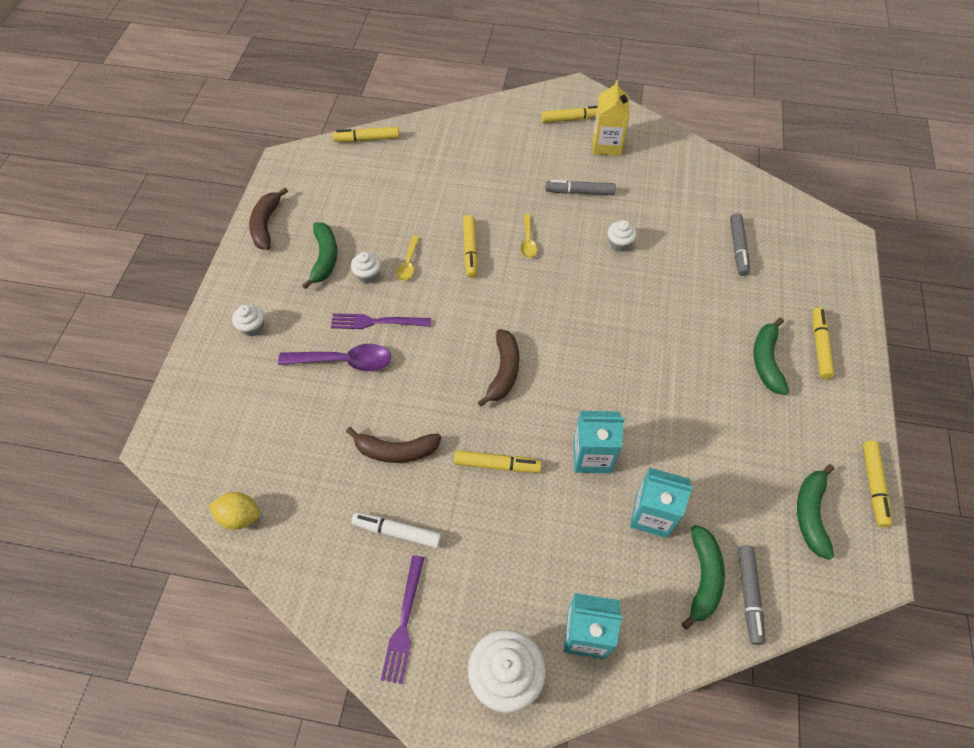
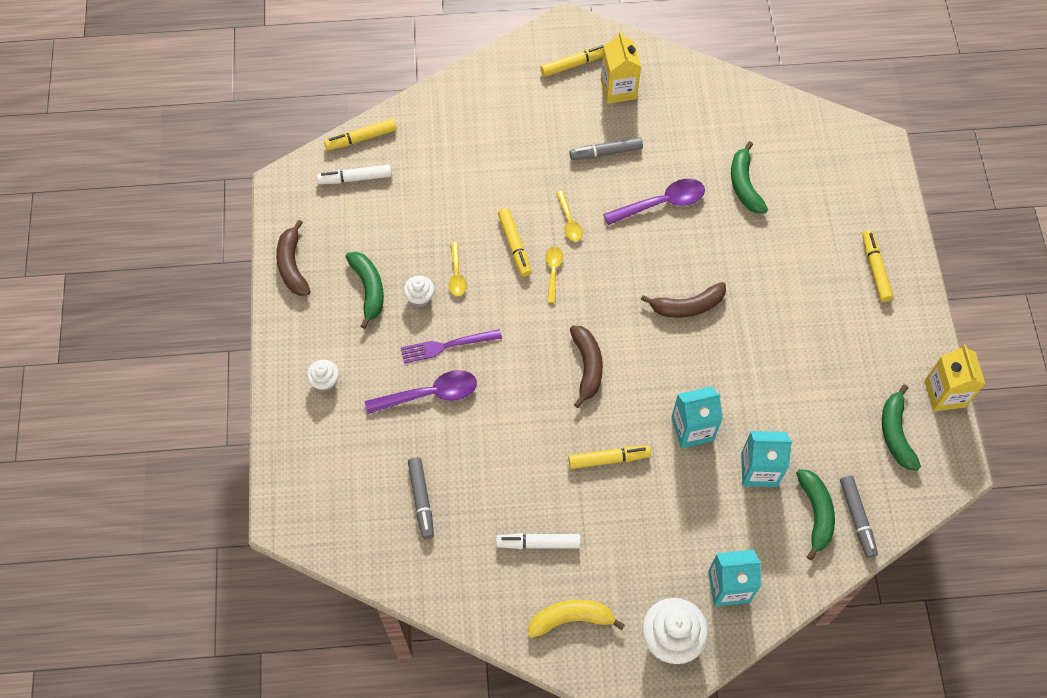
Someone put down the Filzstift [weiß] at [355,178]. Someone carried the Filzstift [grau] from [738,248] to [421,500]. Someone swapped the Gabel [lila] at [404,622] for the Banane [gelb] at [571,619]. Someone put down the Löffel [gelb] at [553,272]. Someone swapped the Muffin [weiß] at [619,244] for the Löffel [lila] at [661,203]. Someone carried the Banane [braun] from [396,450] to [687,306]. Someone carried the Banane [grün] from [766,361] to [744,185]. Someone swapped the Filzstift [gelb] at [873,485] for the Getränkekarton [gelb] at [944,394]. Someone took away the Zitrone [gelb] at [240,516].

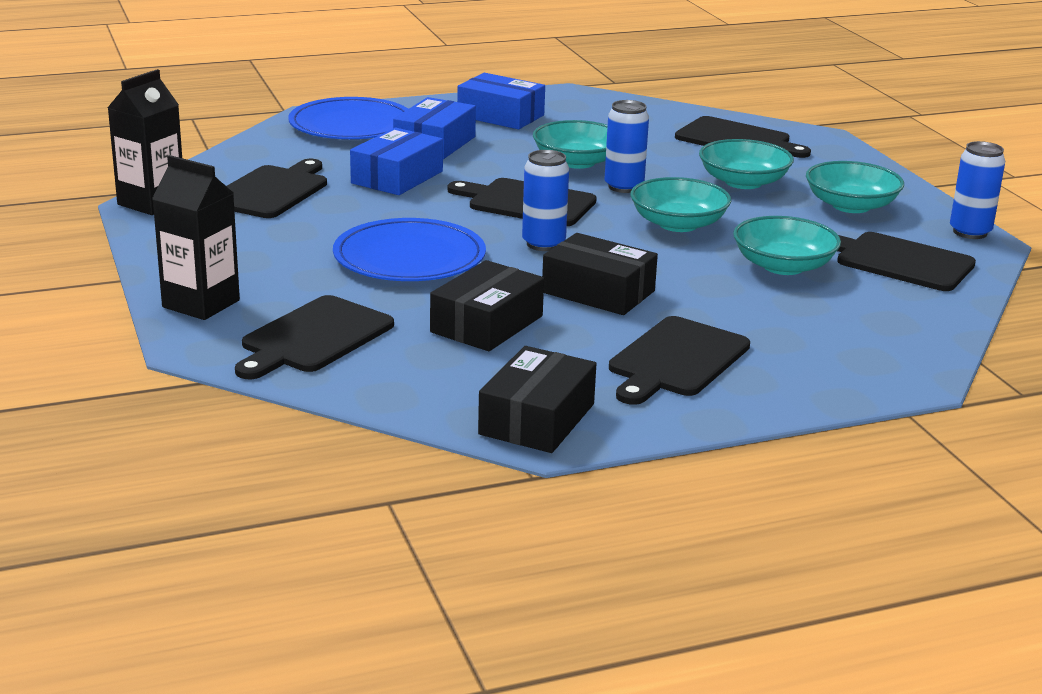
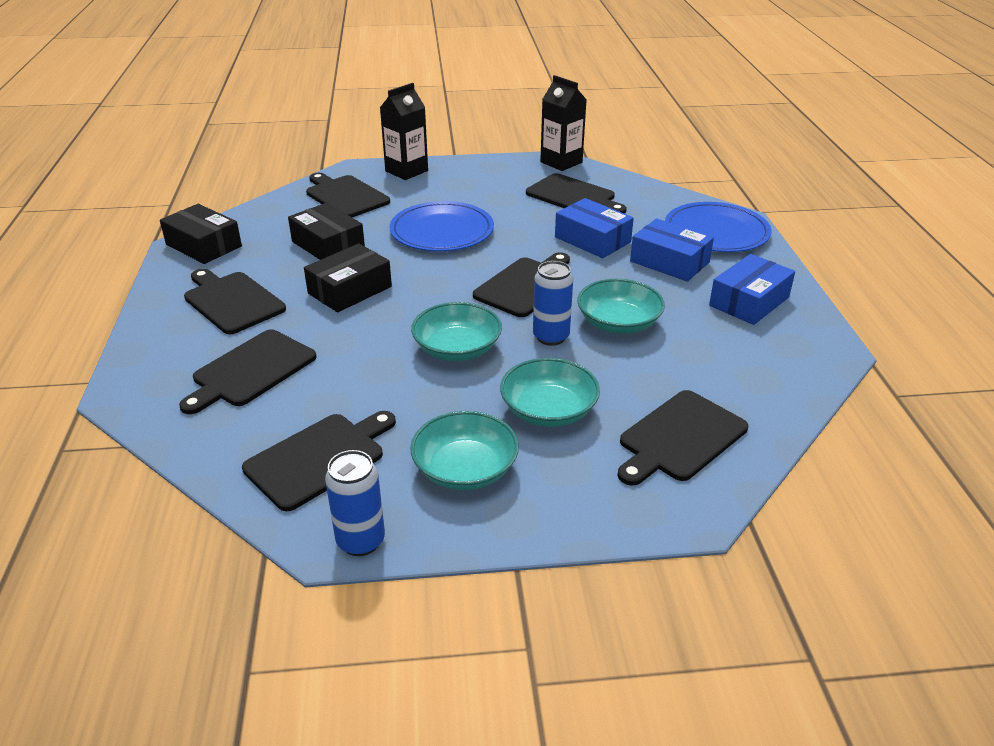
Someone put down the Schneidebrett [schwarz] at [251,370]. Someone took away the Dose [blau] at [543,244]. Someone took away the Schüssel [türkis] at [783,266].

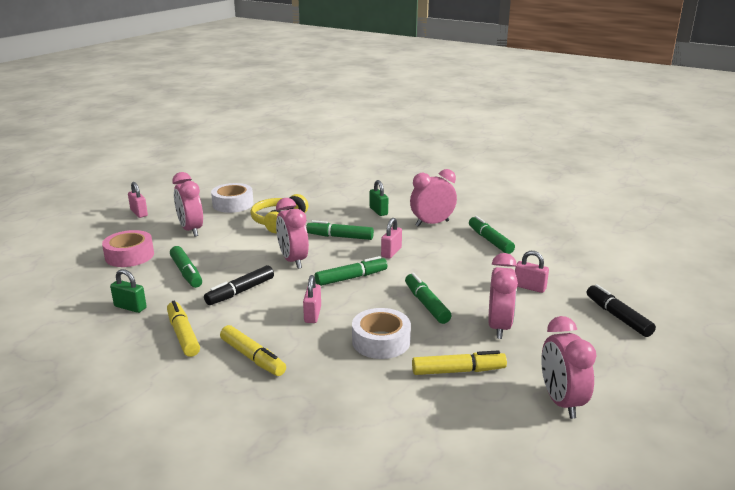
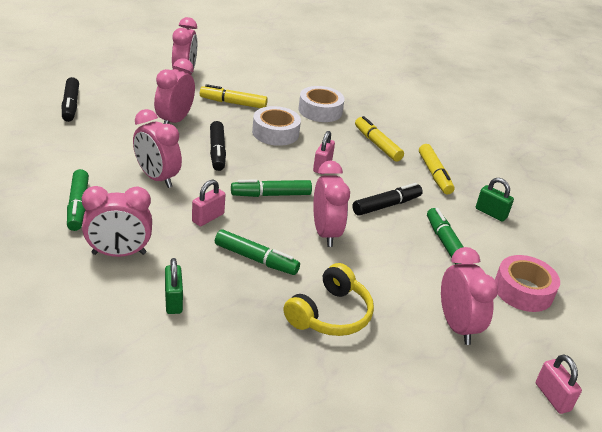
Someone put down the Wecker [rosa] at [157,178]. Someone repainted the Filzstift [grün] at [426,304], which became the Filzstift [schwarz] at [217,151]. Someone carried the Klebeband [weiß] from [233,204] to [320,111]. Someone took away the Vorhängeschloss [rosa] at [529,287].

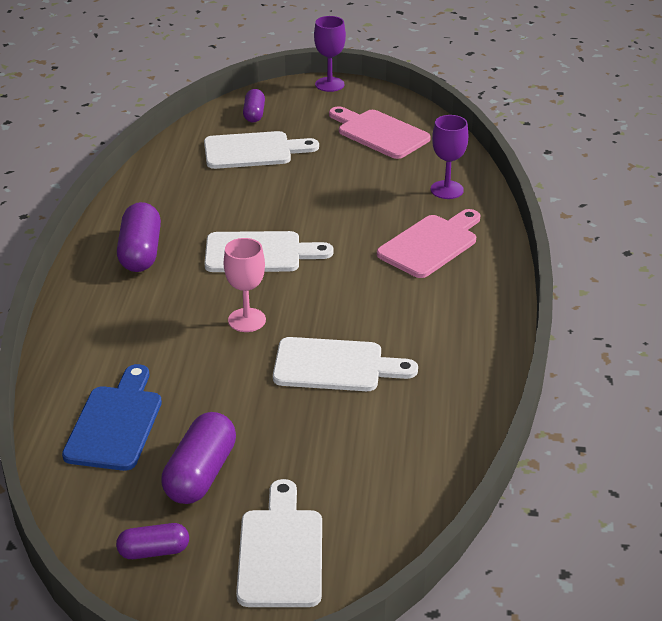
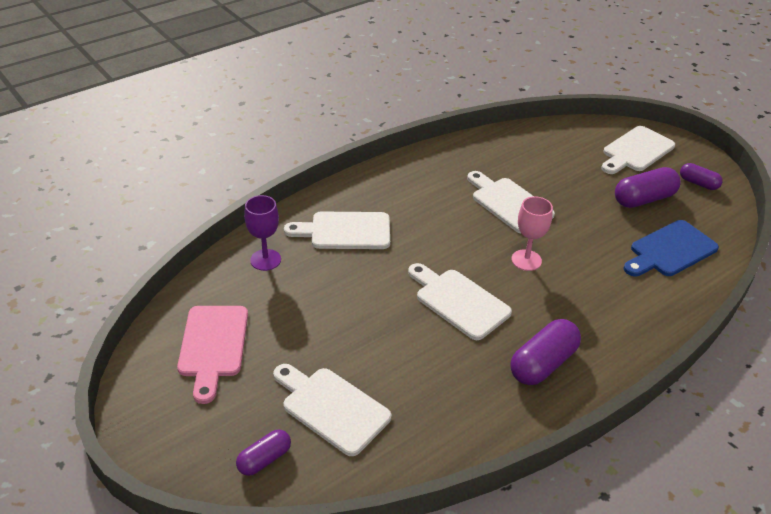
Someone repainted the Schneidebrett [rosa] at [431,244], which became the Schneidebrett [weiß] at [345,231]. Someone took away the Kelch [lila] at [329,84].

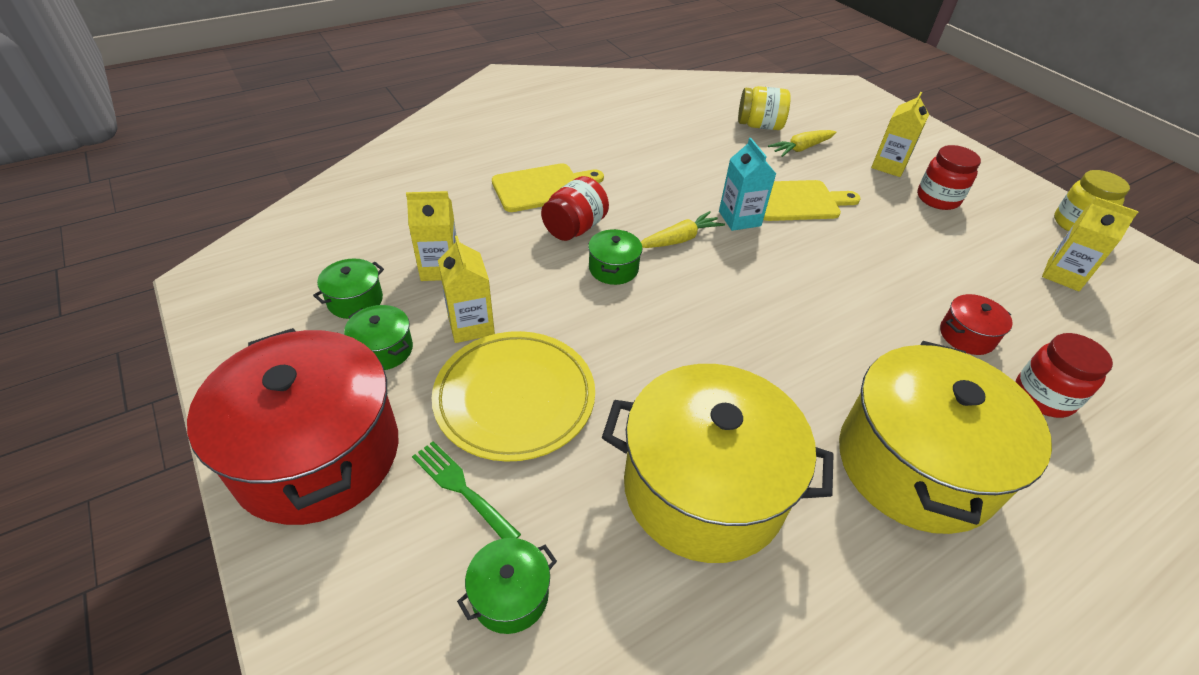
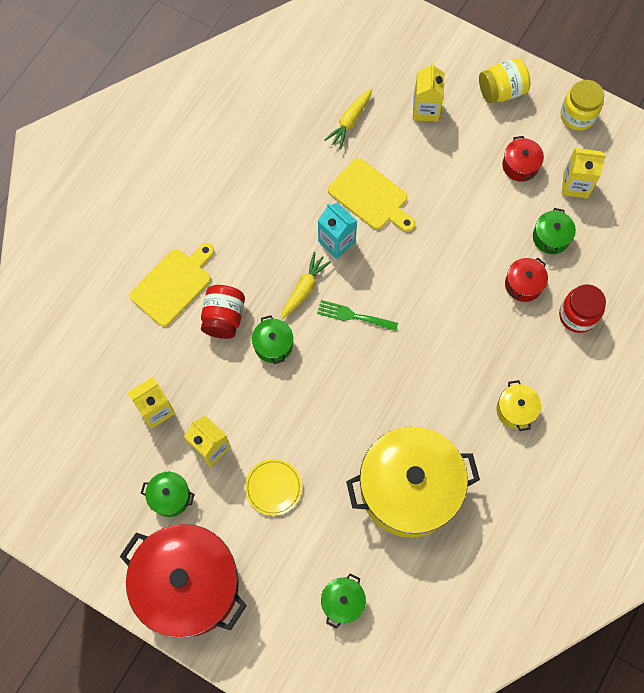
Someone scaled the Teller [gelb] at [515,398] by 0.54. Someone carried the Gabel [grün] from [461,488] to [353,316]. Someone rotated the Schneidebrett [gelb] at [797,201] by 75 degrees clockwise. Someone carried the Einmachglas [gelb] from [759,126] to [501,91]. Someone scaled the Kochtopf [gelb] at [915,464] by 0.41. Someone put down the Kochtopf [rot] at [520,165]. Someone carried the Kochtopf [grün] from [355,300] to [551,237]. Someone took away the Einmachglas [rot] at [938,199].

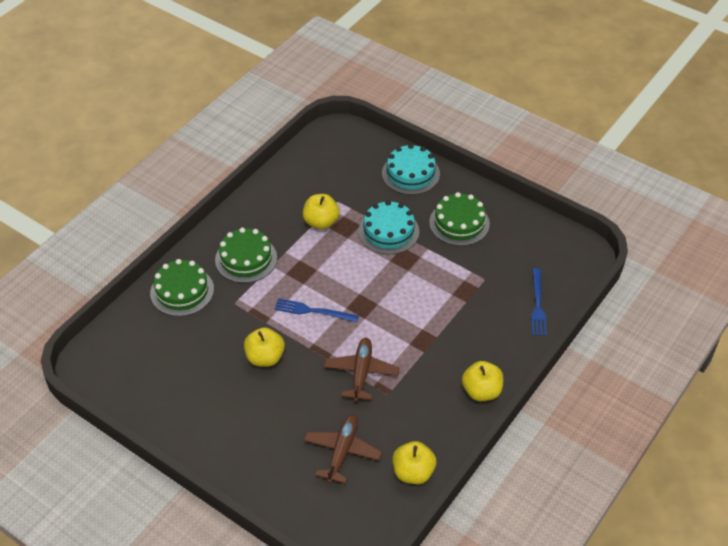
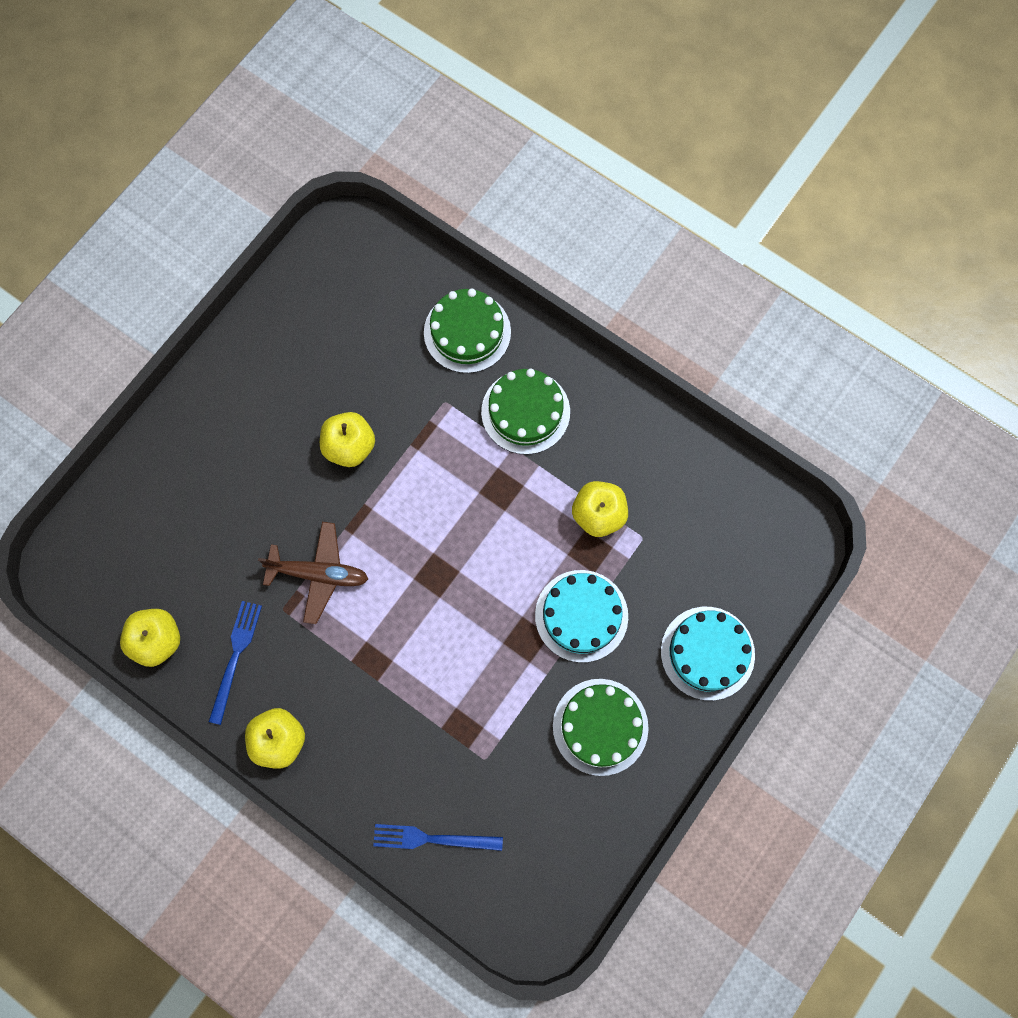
Someone carried the Gabel [blau] from [313,311] to [235,657]. Someone took away the Flugzeug [braun] at [342,451].

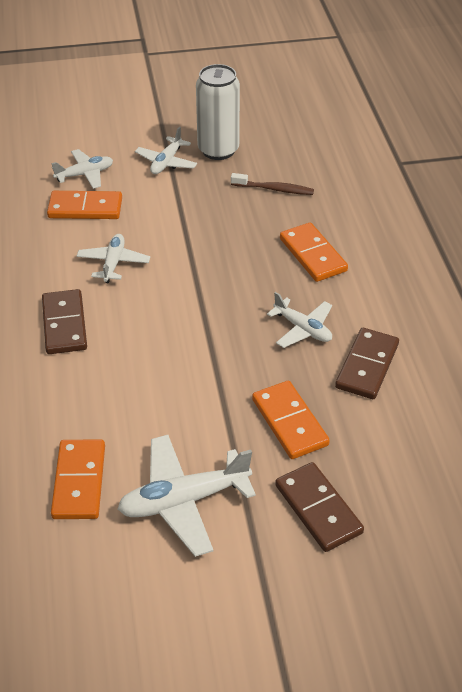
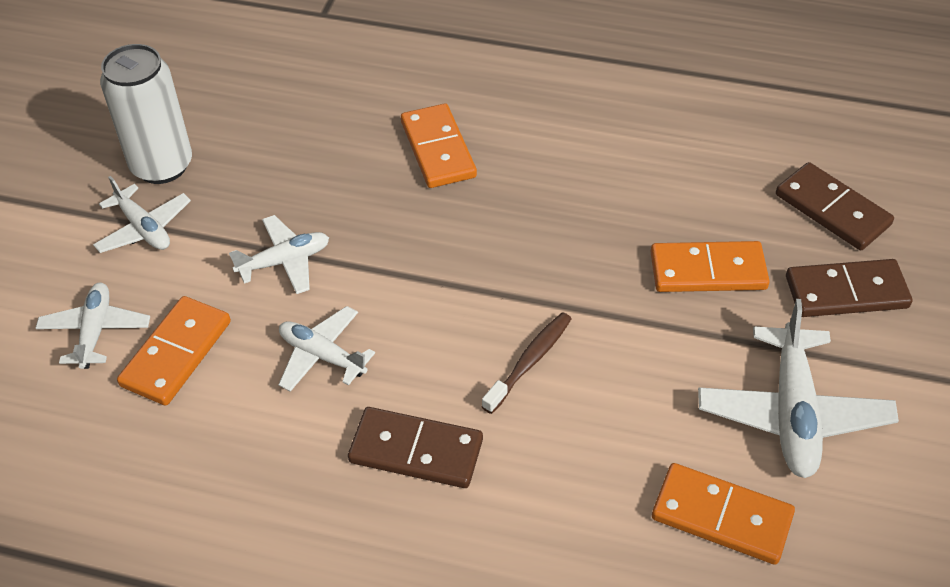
Someone carried the Flugzeug [weiß] from [303,329] to [284,261]. Someone rotated the Dominostein [orange] at [312,255] by 75 degrees clockwise. Someone carried the Zahnbürste [braun] from [274,189] to [530,361]. Someone carried the Dominostein [braun] from [367,366] to [832,210].

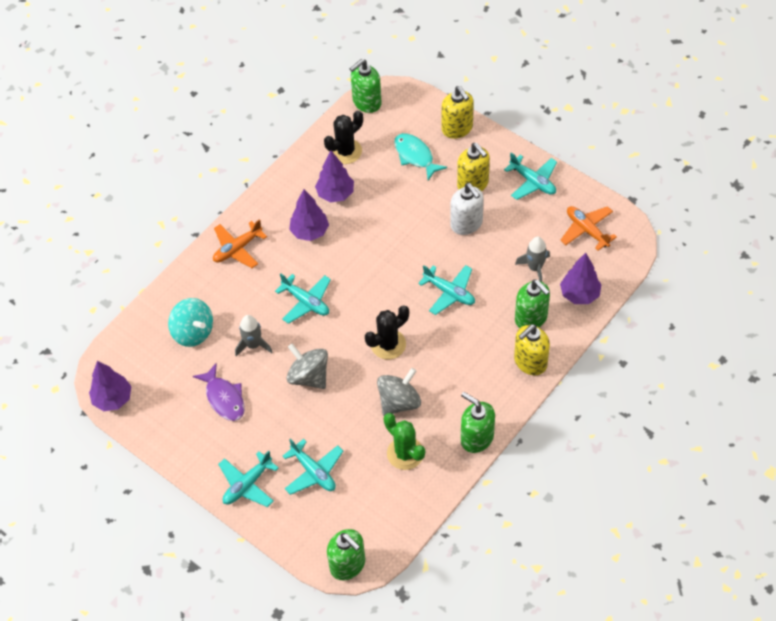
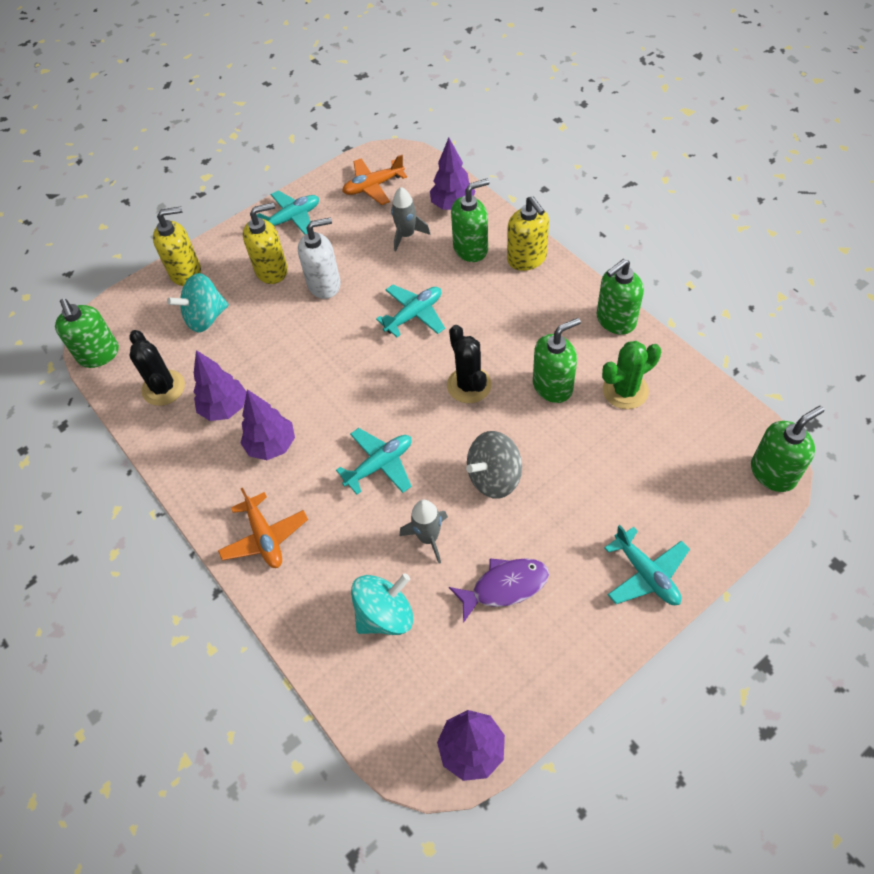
Someone swapped the Fisch [türkis] at [415,156] for the Kreisel [türkis] at [206,318]. Someone swapped the Kreisel [grau] at [399,402] for the Seifenspender [grün] at [553,386]. Someone took away the Flugzeug [türkis] at [313,472].

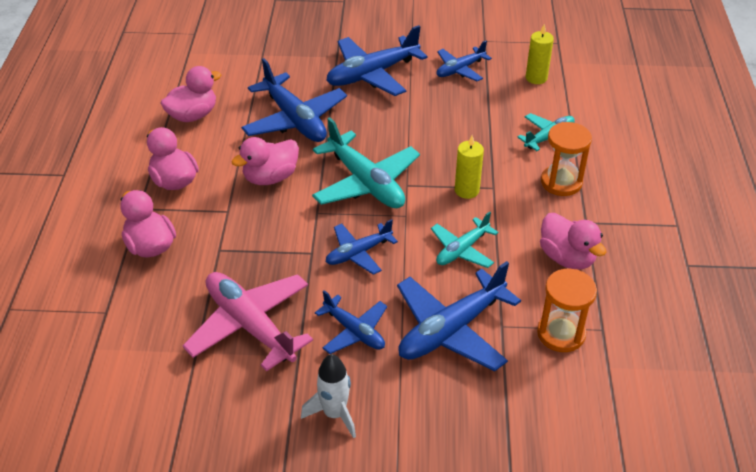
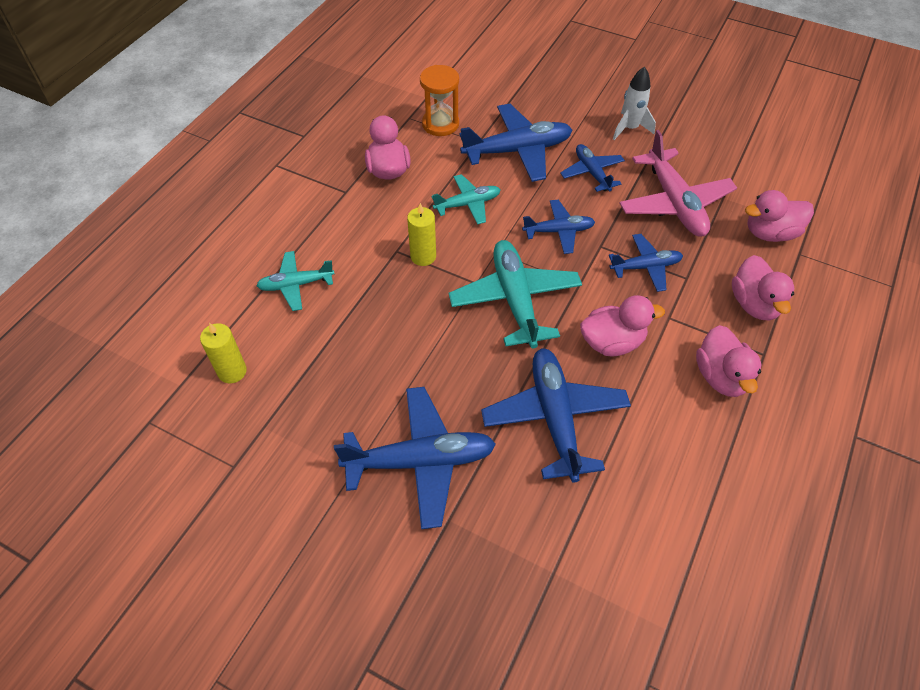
Someone carried the Flugzeug [blau] from [460,69] to [645,267]. Someone carried the Ente [rosa] from [193,115] to [770,233]. Someone took away the Sanduhr [orange] at [561,182].

